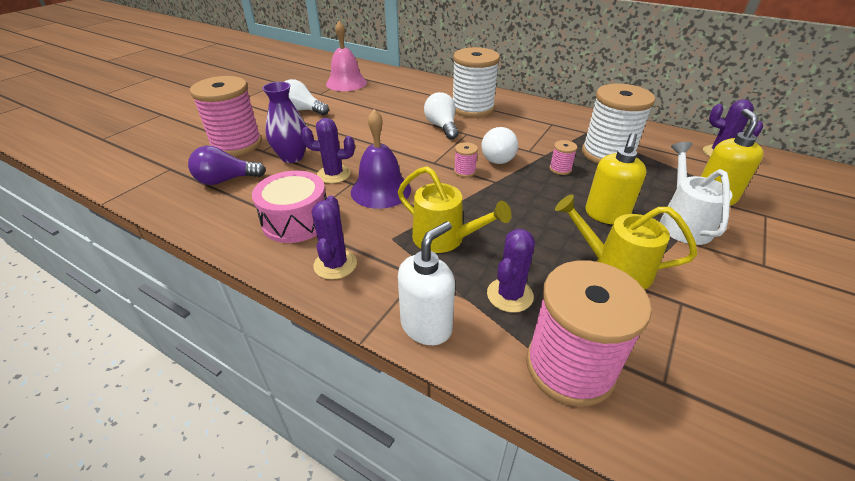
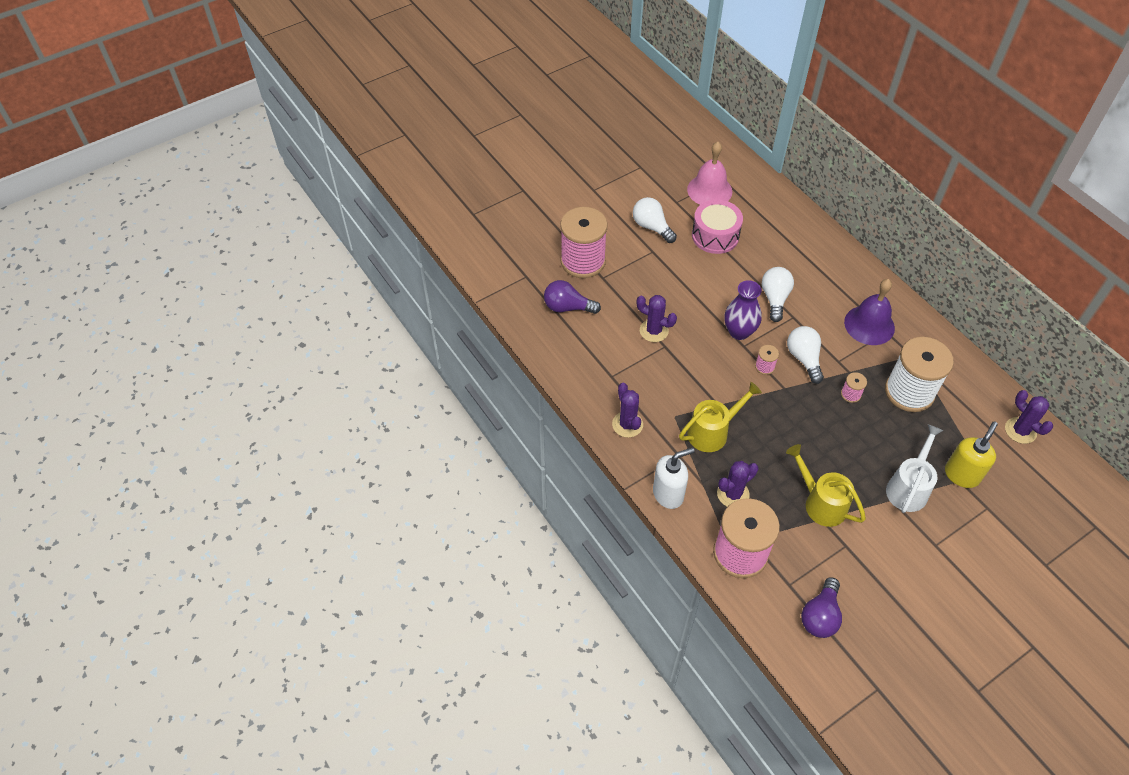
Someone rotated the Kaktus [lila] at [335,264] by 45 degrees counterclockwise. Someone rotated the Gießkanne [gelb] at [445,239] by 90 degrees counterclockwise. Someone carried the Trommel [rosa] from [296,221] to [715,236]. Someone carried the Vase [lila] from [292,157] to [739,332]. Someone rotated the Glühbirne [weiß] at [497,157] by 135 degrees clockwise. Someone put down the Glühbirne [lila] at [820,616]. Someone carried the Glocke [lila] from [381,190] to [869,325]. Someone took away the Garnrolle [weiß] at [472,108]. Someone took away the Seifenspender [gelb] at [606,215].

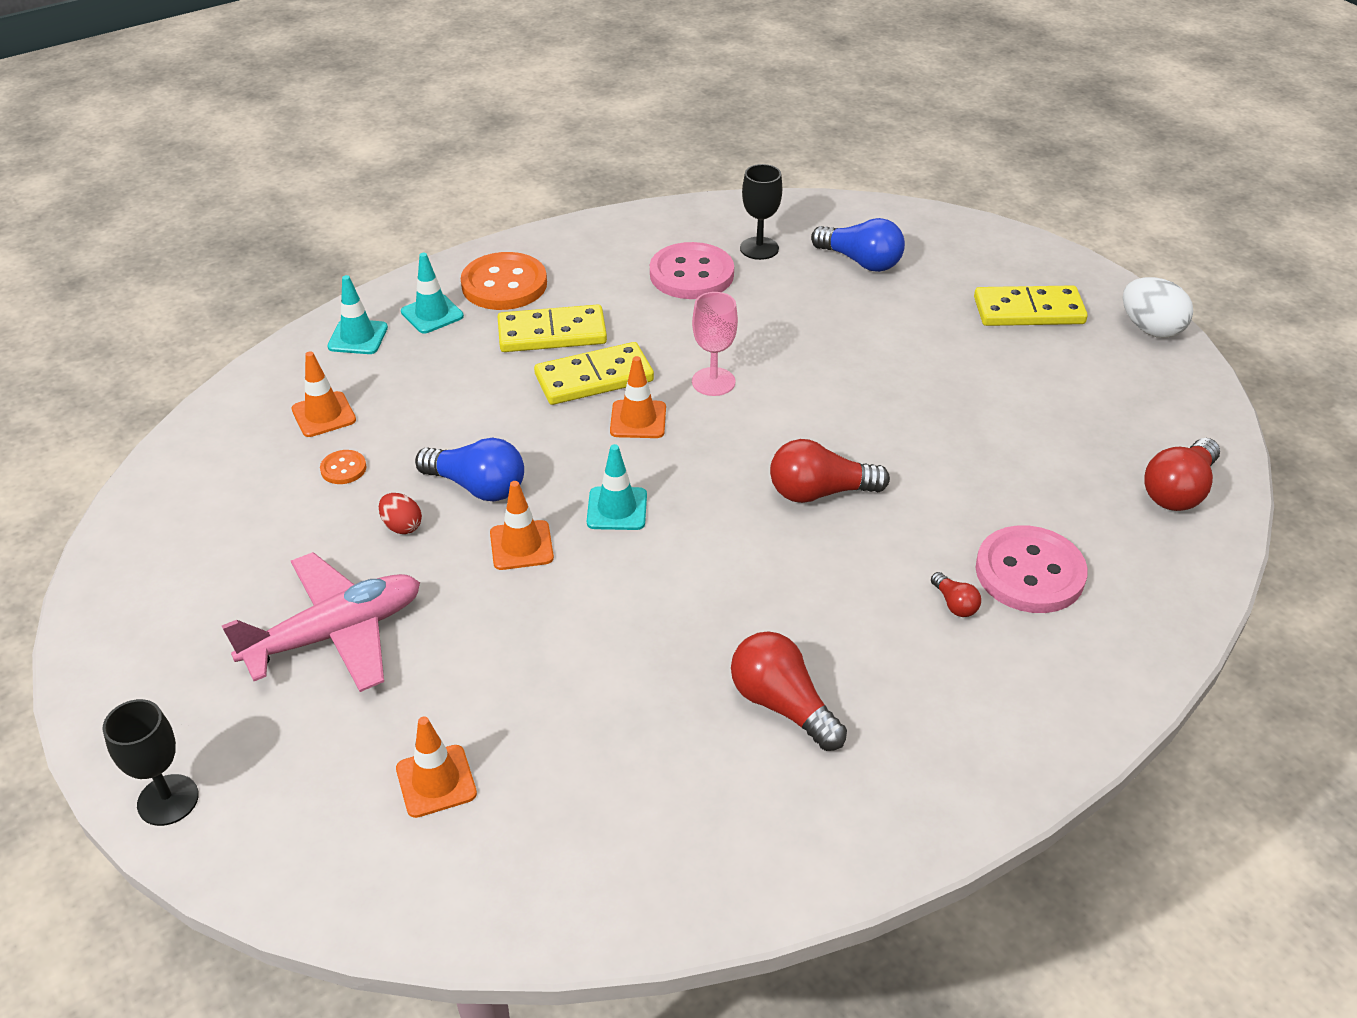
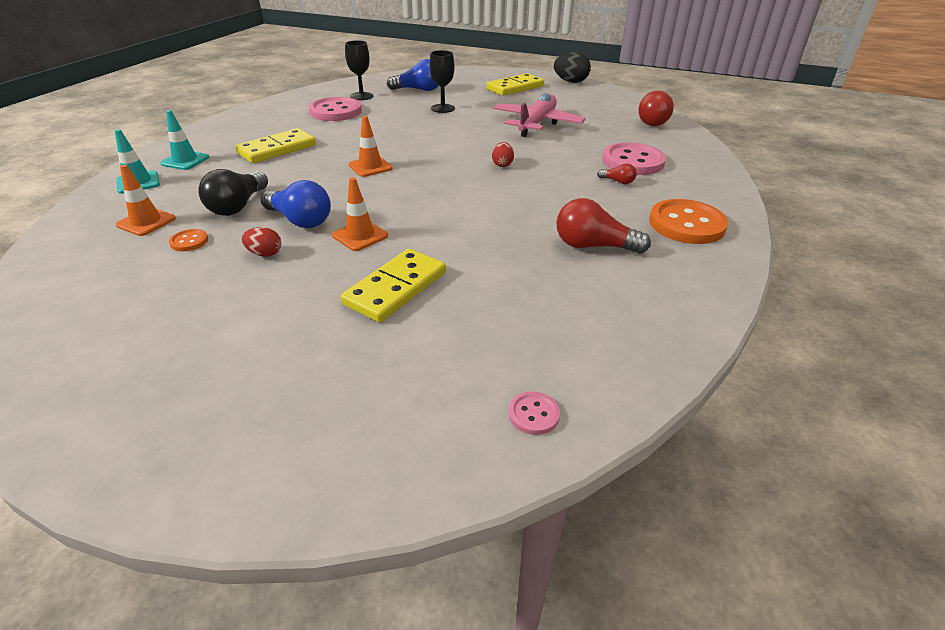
Someone put down the Glühbirne [schwarz] at [238,206]. Someone rotated the Glühbirne [blau] at [477,487] by 45 degrees clockwise. Someone carried the Dominostein [gelb] from [594,378] to [395,288]. Someone carried the Kelch [schwarz] from [168,800] to [443,108]. Someone swapped the Glühbirne [rot] at [819,492] for the Ei [rot] at [502,165]. Someone carried the Flugzeug [rosa] from [335,634] to [536,124]. Someone put down the Knopf [rosa] at [533,414]. Someone repainted the Ei [weiß] at [1150,329], which became the Ei [schwarz] at [570,82]. Someone carried the Knopf [orange] from [504,284] to [686,224]. Someone took away the Leitkegel [orange] at [436,781]. Someone took away the Leitkegel [türkis] at [617,509]. Someone took away the Kelch [rosa] at [713,382].

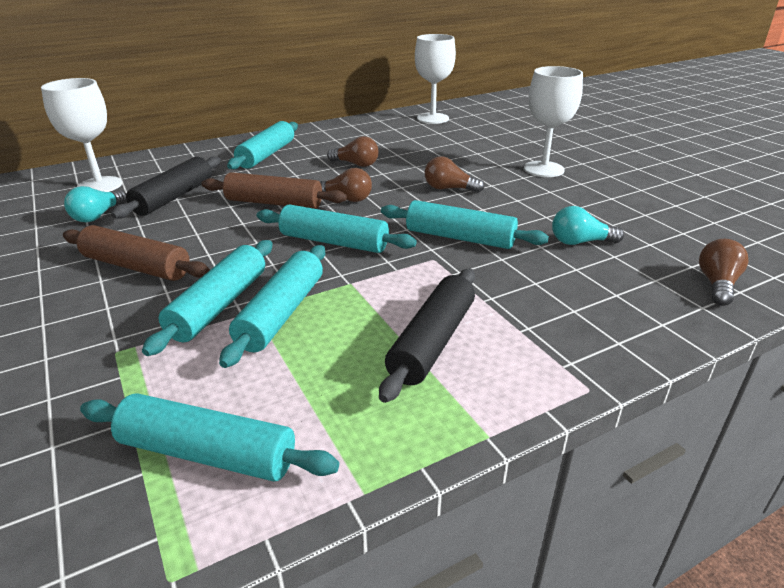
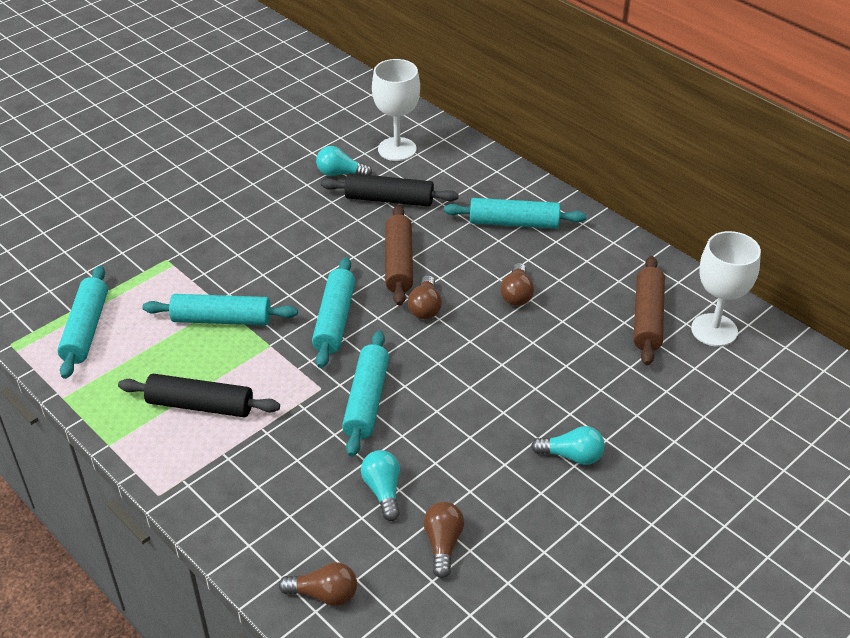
Someone carried the Glühbirne [braun] from [449,189] to [443,544]. Someone swapped the Kelch [weiß] at [543,169] for the Glühbirne [türkis] at [571,456]. Someone carried the Nudelholz [braun] from [137,266] to [647,318]. Someone took away the Nudelholz [türkis] at [219,305].

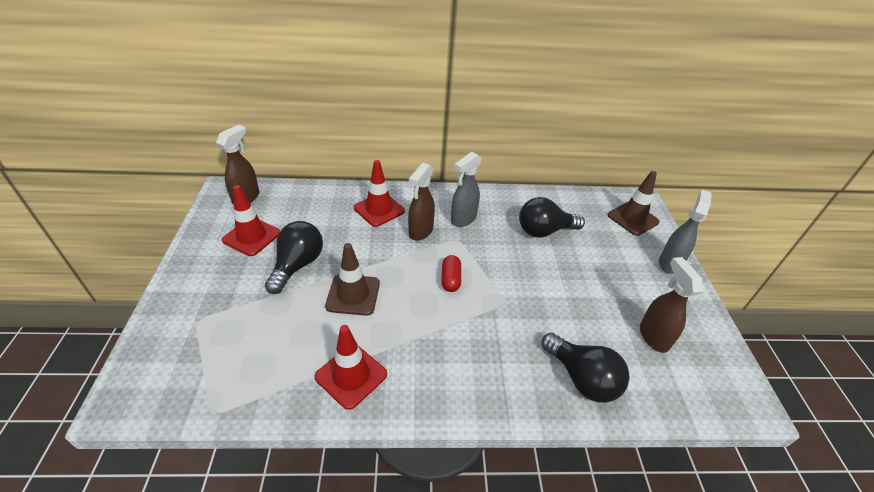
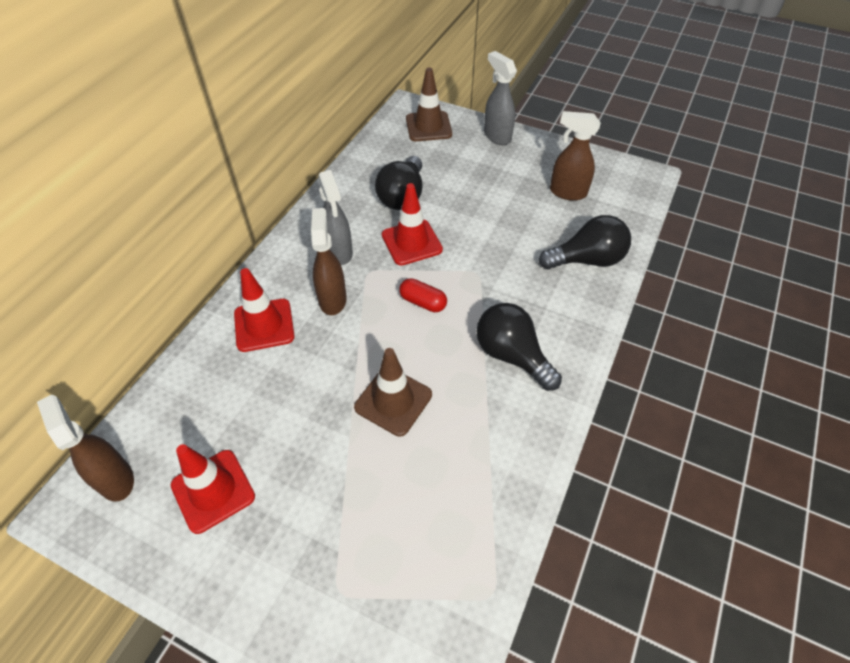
Someone rotated the Sprühflasche [braun] at [420,231] by 150 degrees counterclockwise. Someone carried the Leitkegel [rot] from [351,375] to [411,242]. Someone carried the Glühbirne [schwarz] from [297,265] to [512,355].

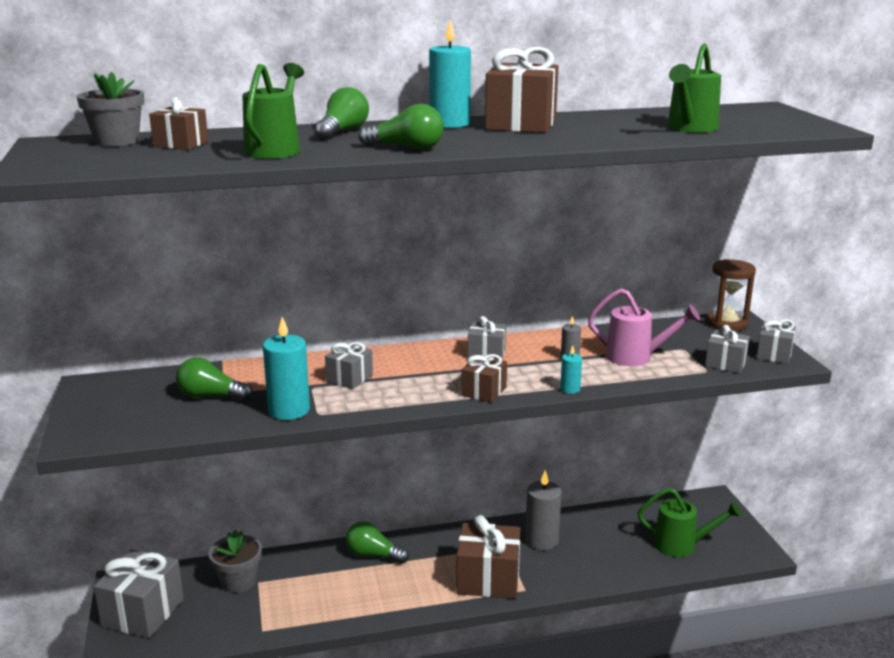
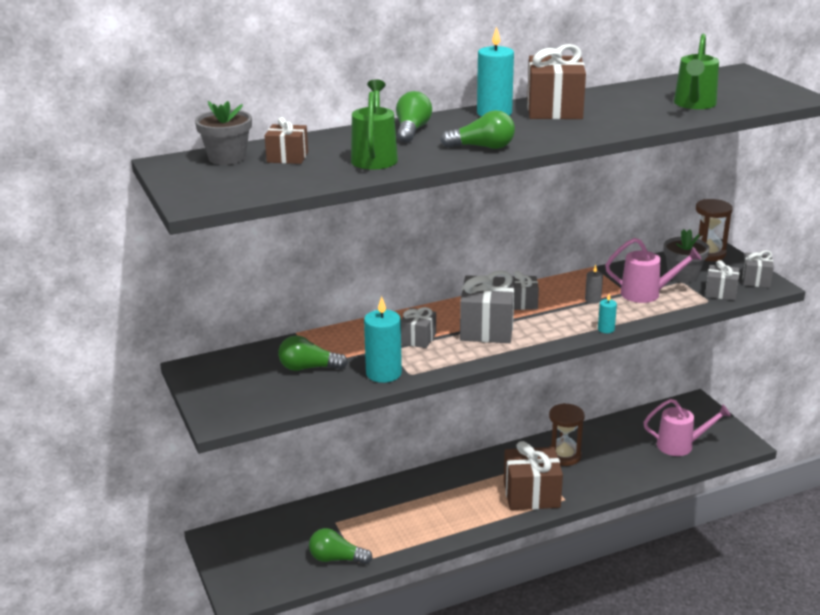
Someone carried the Glühbirne [grün] from [373,555] to [336,558]. Someone carried the Geschenk [grau] from [143,612] to [487,328]. Someone swapped the Kerze [grau] at [541,540] for the Sanduhr [braun] at [564,456]. Someone repainted the Gießkanne [grün] at [681,545], which became the Gießkanne [rosa] at [680,445]. Someone carried the Blumentopf [grau] from [238,581] to [682,275]. Someone took away the Geschenk [braun] at [484,391].

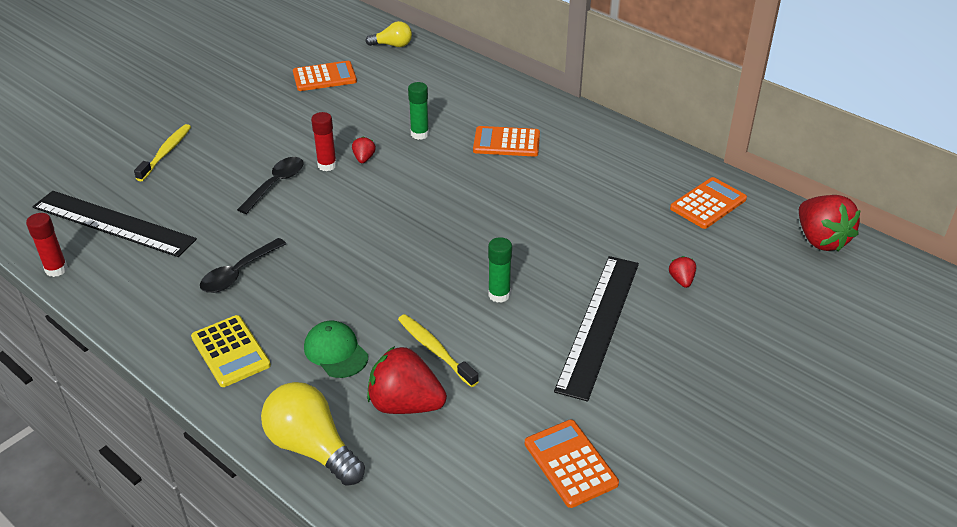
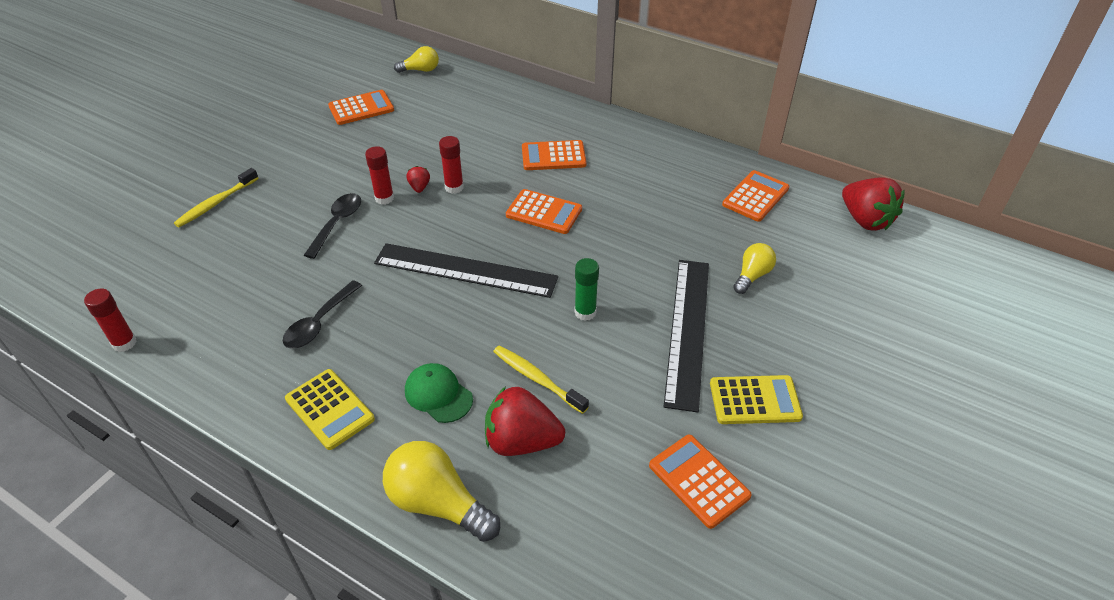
Someone rotated the Zahnbürste [gelb] at [165,153] by 150 degrees counterclockwise. Someone carried the Lineal [schwarz] from [113,223] to [465,270]. Someone put down the Klebestift [rot] at [454,187]. Someone put down the Taschenrechner [orange] at [544,212]. Someone put down the Taschenrechner [gelb] at [755,400]. Someone swapped the Erdbeere [rot] at [681,280] for the Glühbirne [gelb] at [752,275]. Someone took away the Klebestift [grün] at [419,134].

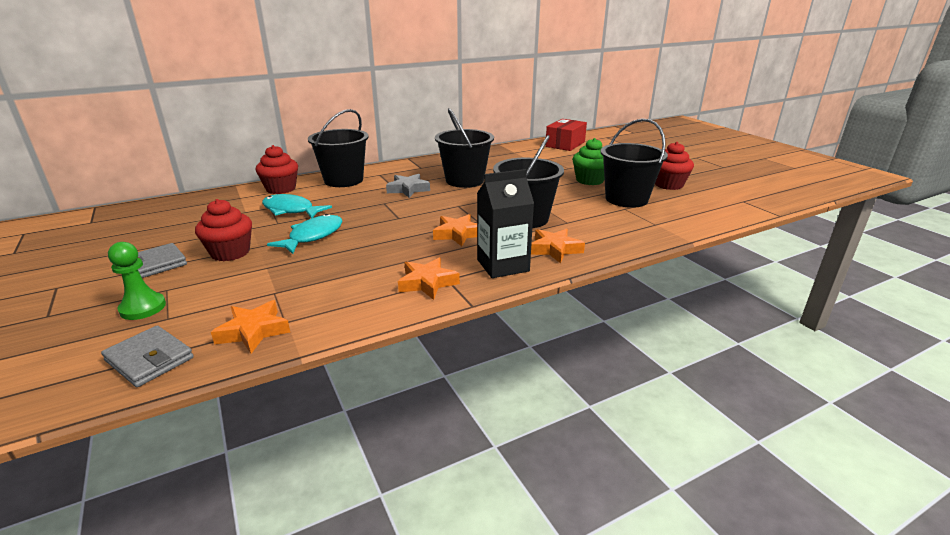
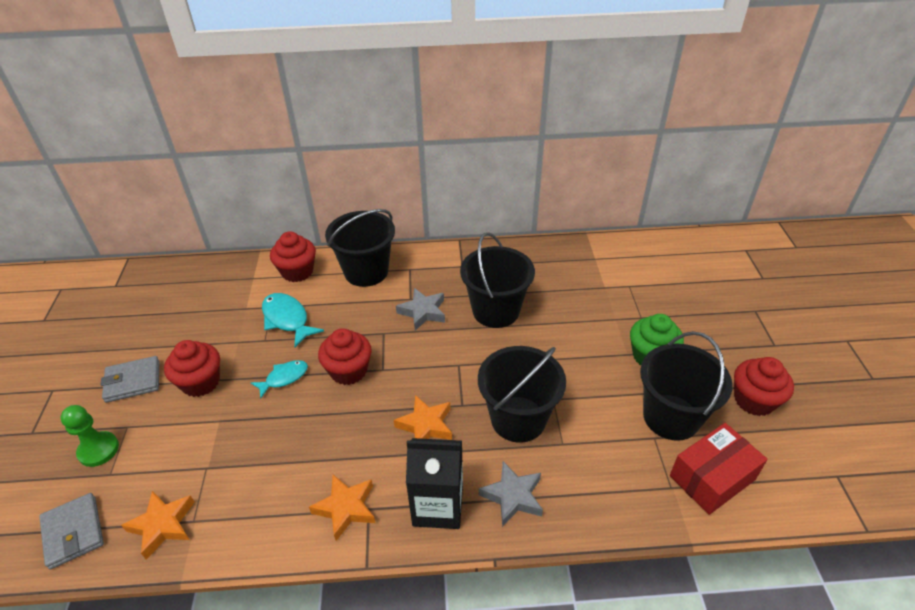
Someone scaled the Fisch [türkis] at [313,236] by 0.66. Someone put down the Muffin [rot] at [348,371]. Someone repainted the Stern [orange] at [555,249], which became the Stern [grau] at [513,496]. Someone carried the Schachtel [rot] from [565,144] to [712,477].

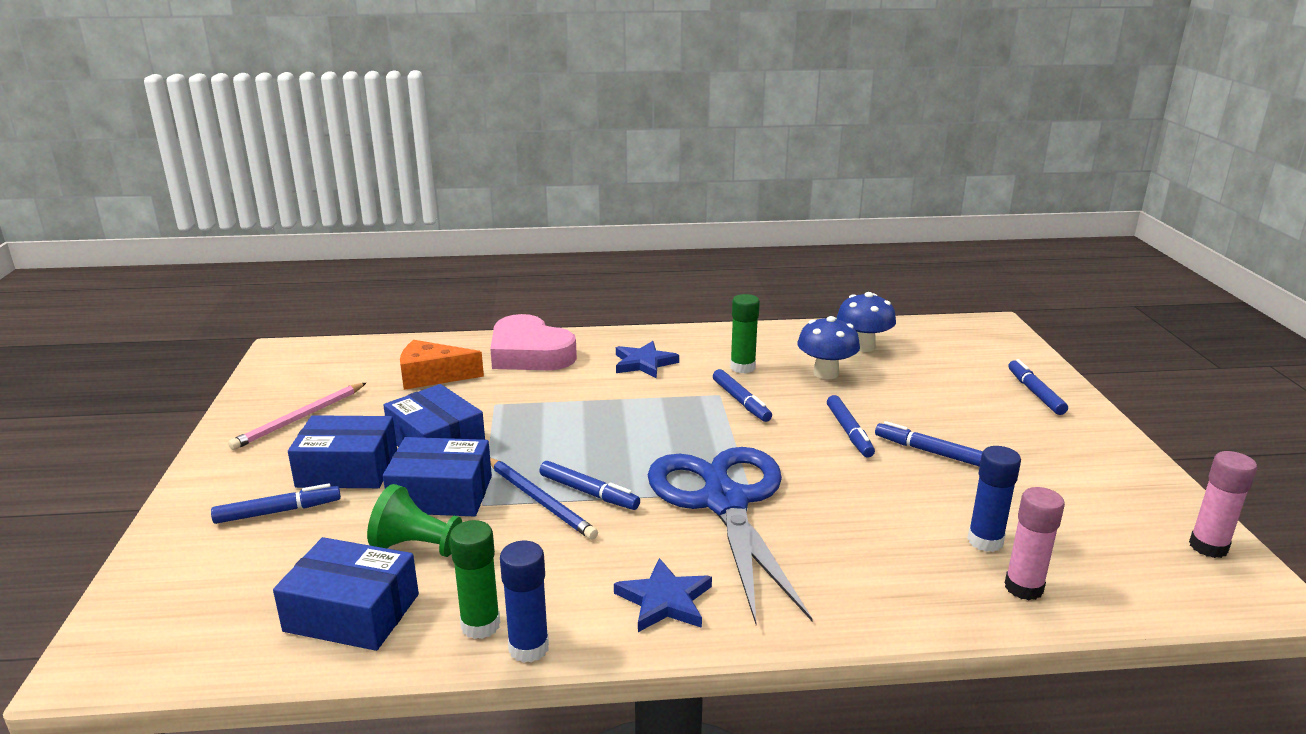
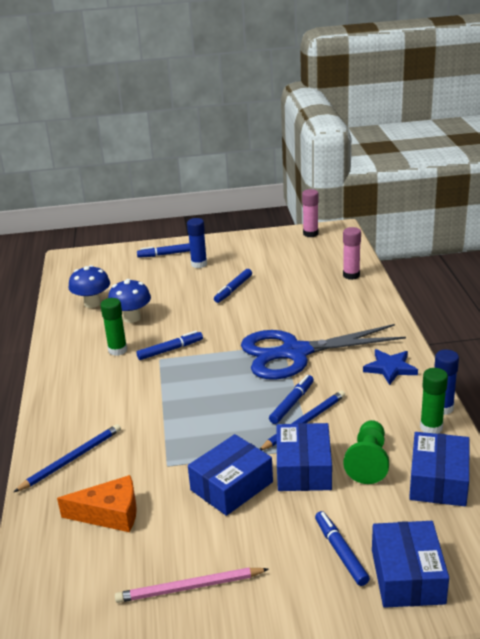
Someone swapped the Herz [rosa] at [529,353] for the Bleistift [blau] at [71,459]. Someone rotated the Käse [orange] at [432,376] by 90 degrees counterclockwise. Someone rotated the Bleistift [rosa] at [300,418] by 135 degrees clockwise. Someone carried the Klebestift [blau] from [985,541] to [199,264]. Someone carried the Schachtel [blau] from [347,469] to [407,576]. Someone took away the Stern [blau] at [644,363]. Someone took away the Filzstift [blau] at [849,432].

